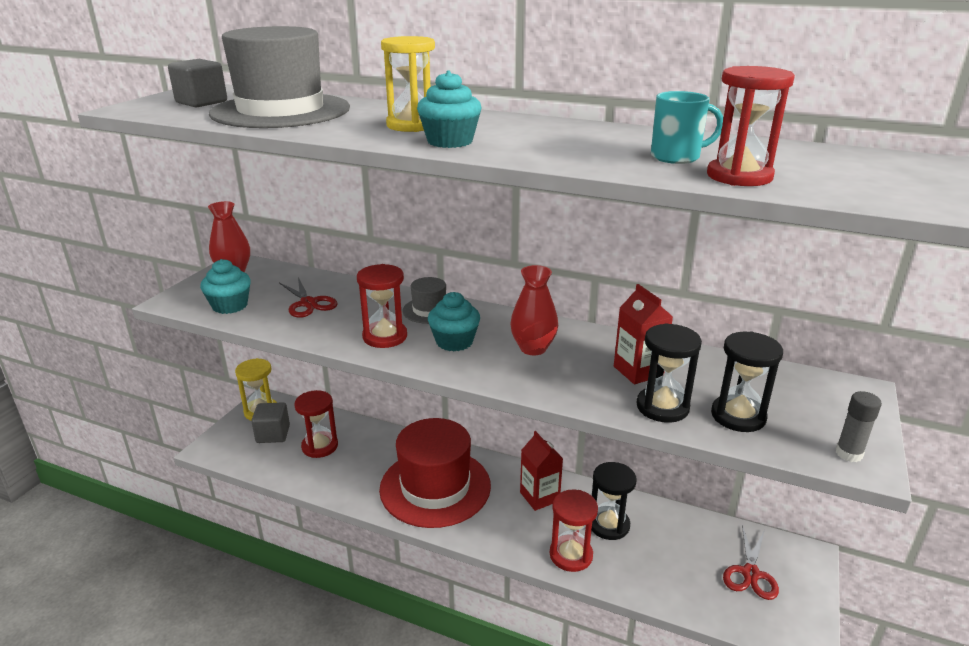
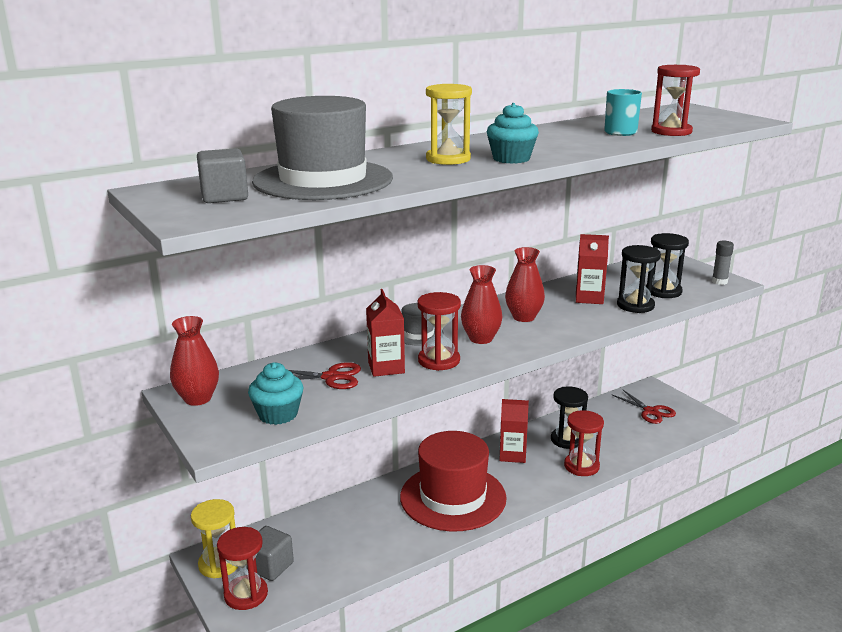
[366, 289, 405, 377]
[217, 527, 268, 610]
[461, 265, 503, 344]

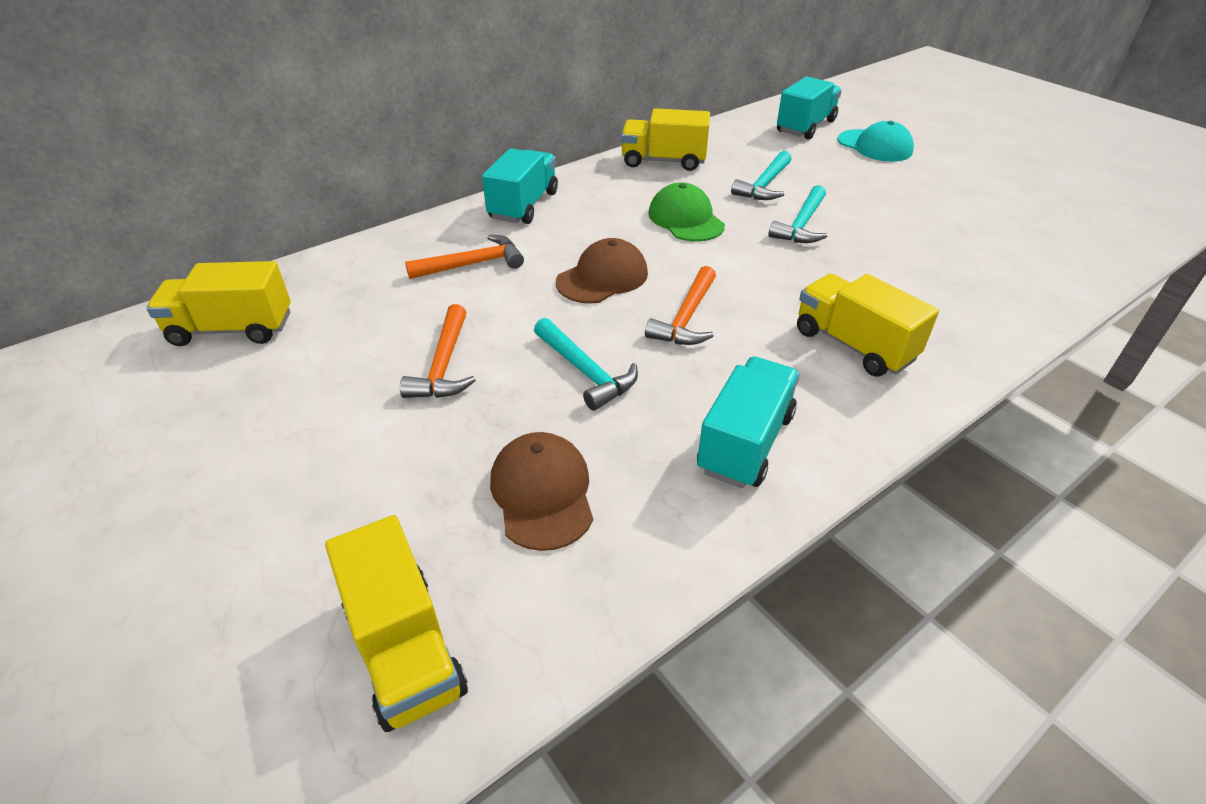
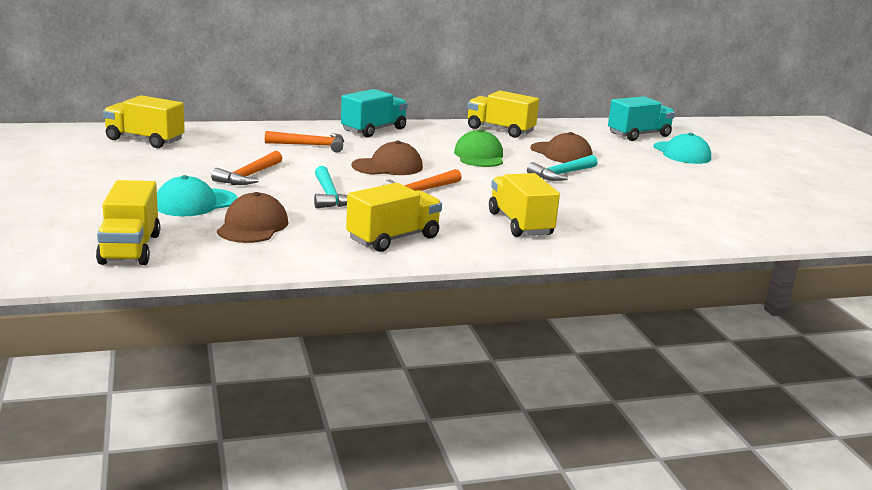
[157, 175, 238, 216]
[531, 132, 592, 163]
[346, 183, 442, 252]

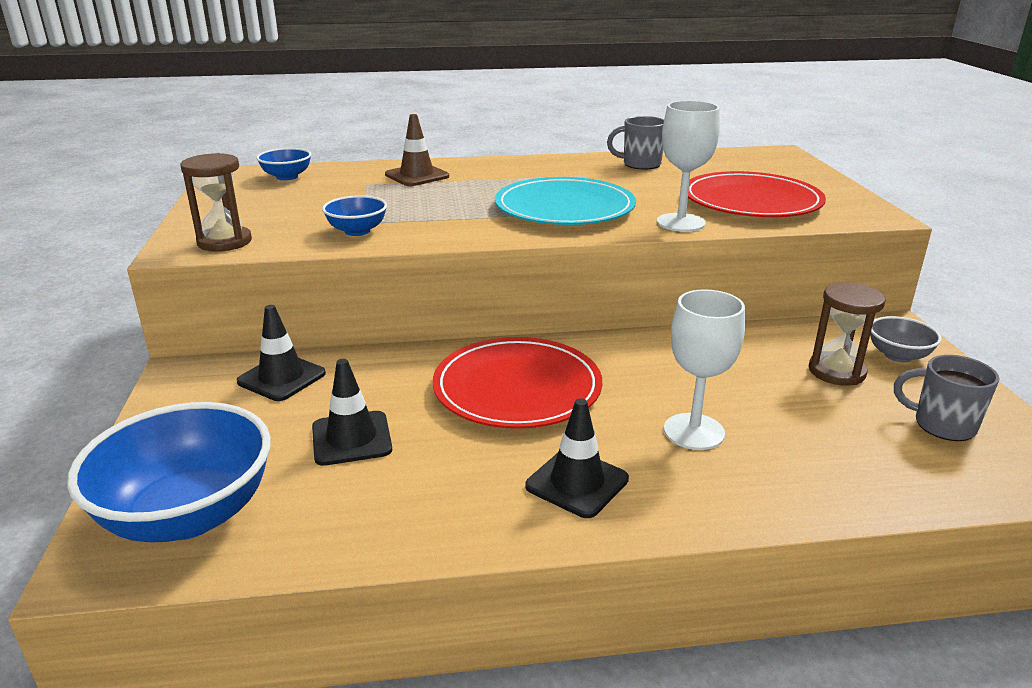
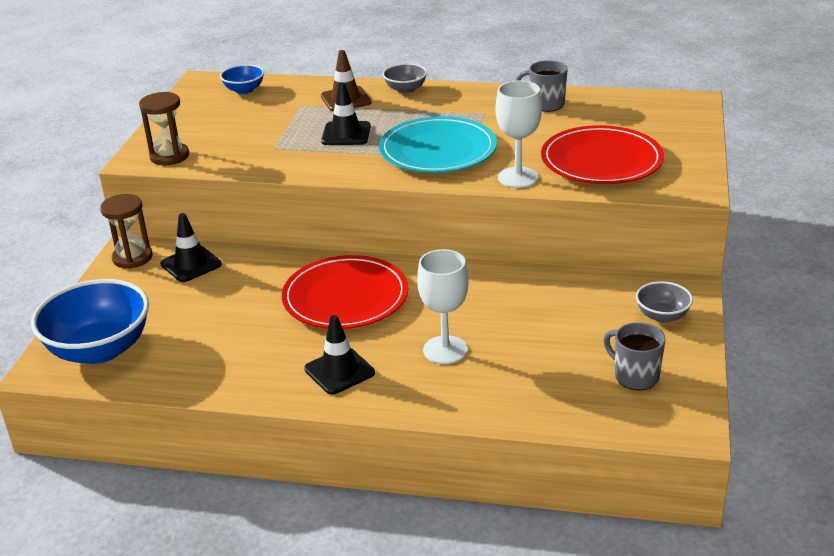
[322, 195, 387, 236] (first image)
[383, 63, 427, 94]
[321, 82, 371, 145]
[100, 194, 153, 269]

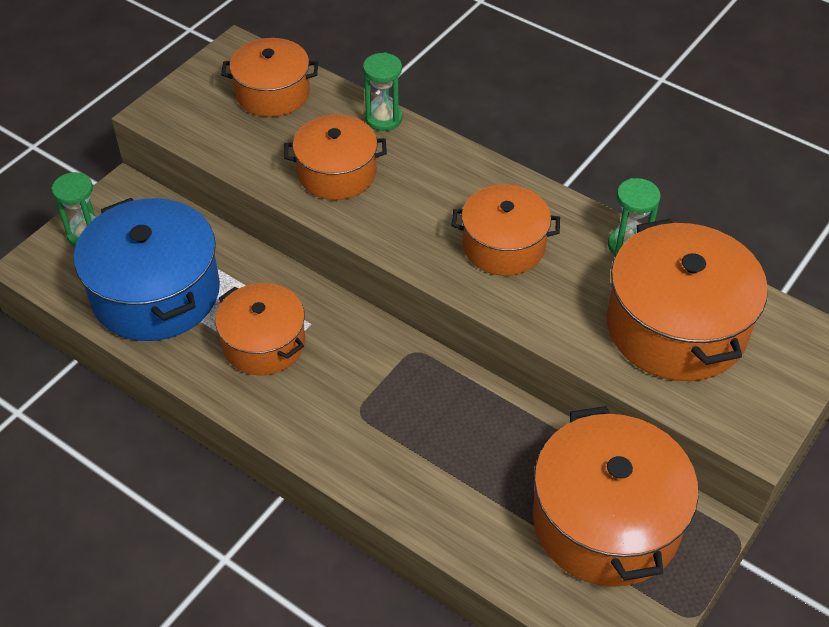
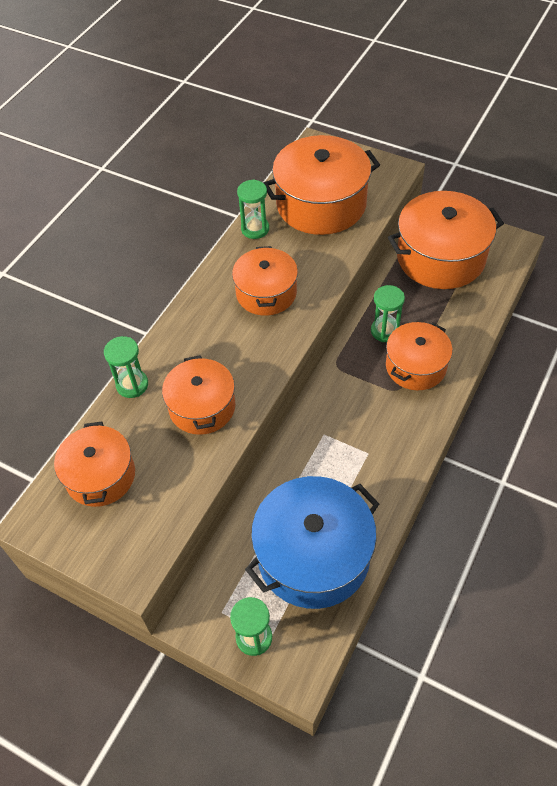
[371, 285, 405, 342]
[386, 322, 453, 390]

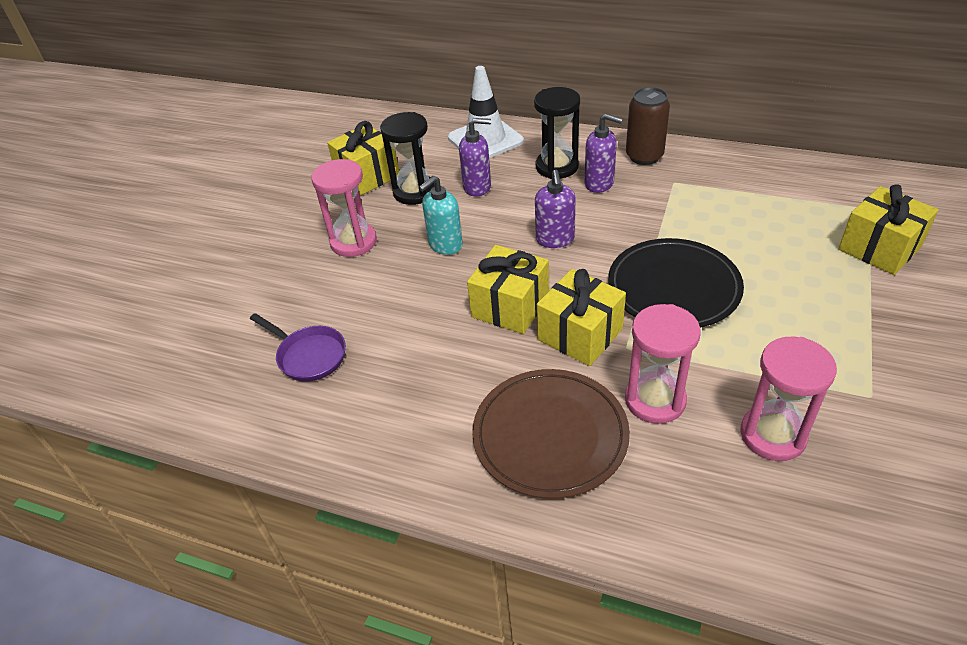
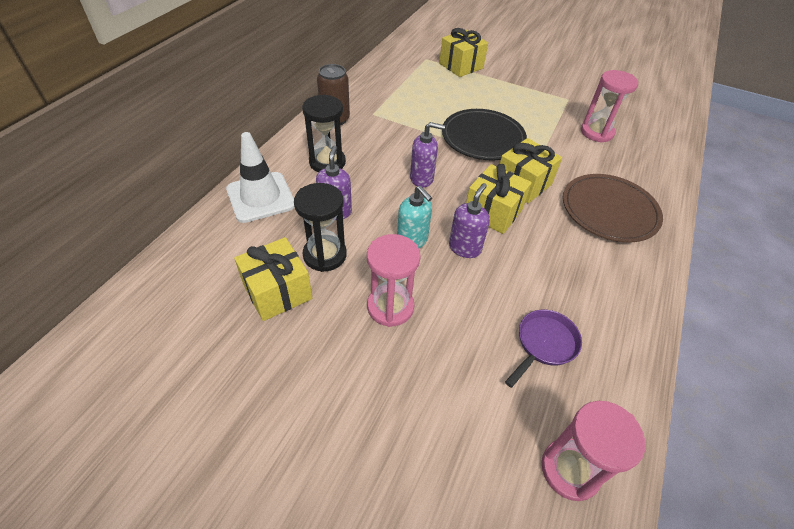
[449, 183, 490, 258]
[542, 401, 645, 501]

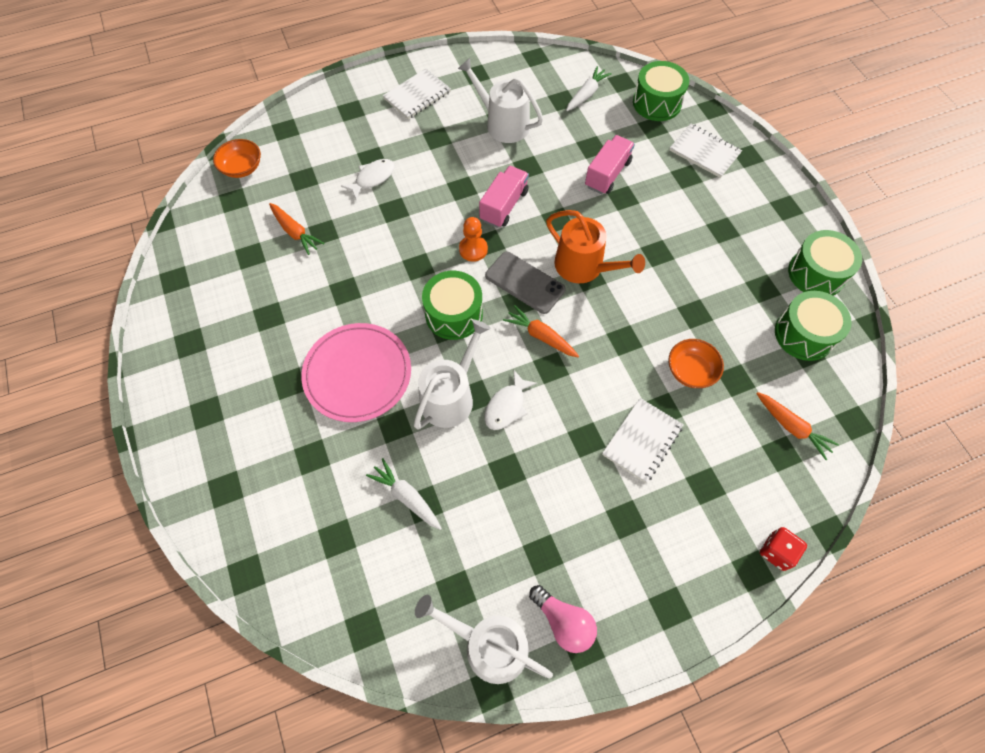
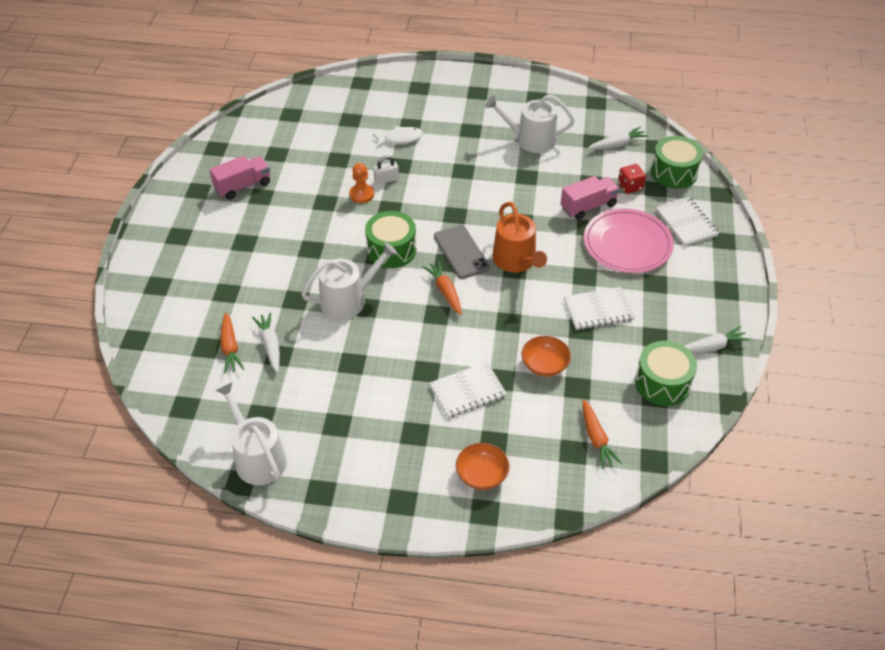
[484, 370, 537, 430] (first image)
[529, 585, 597, 653] (first image)
[373, 156, 399, 185]
[456, 443, 509, 490]
[220, 312, 244, 373]
[584, 209, 674, 273]
[564, 287, 635, 330]
[349, 163, 374, 203]
[209, 156, 270, 199]
[618, 164, 646, 194]
[684, 326, 750, 353]
[485, 95, 575, 153]

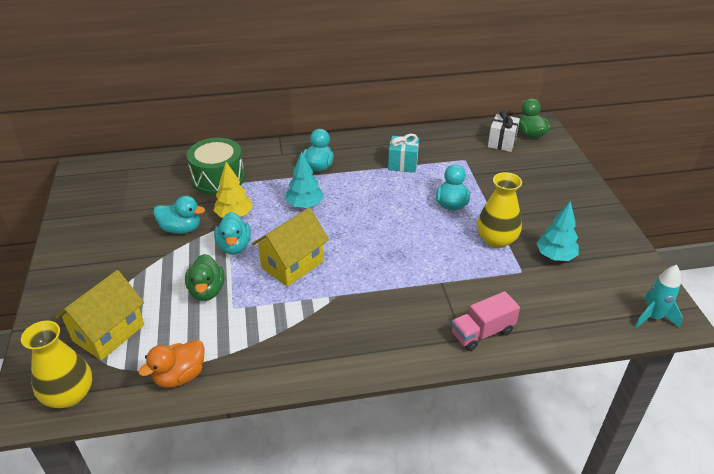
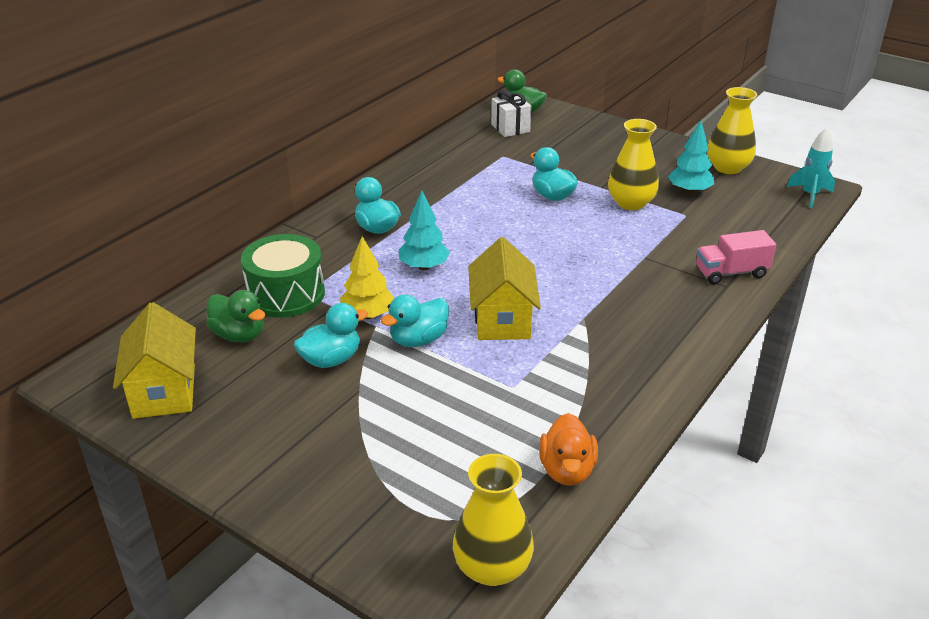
[388, 134, 419, 173] (first image)
[707, 87, 757, 174]
[113, 302, 196, 419]
[206, 290, 265, 342]
[381, 294, 449, 347]
[696, 230, 776, 284]

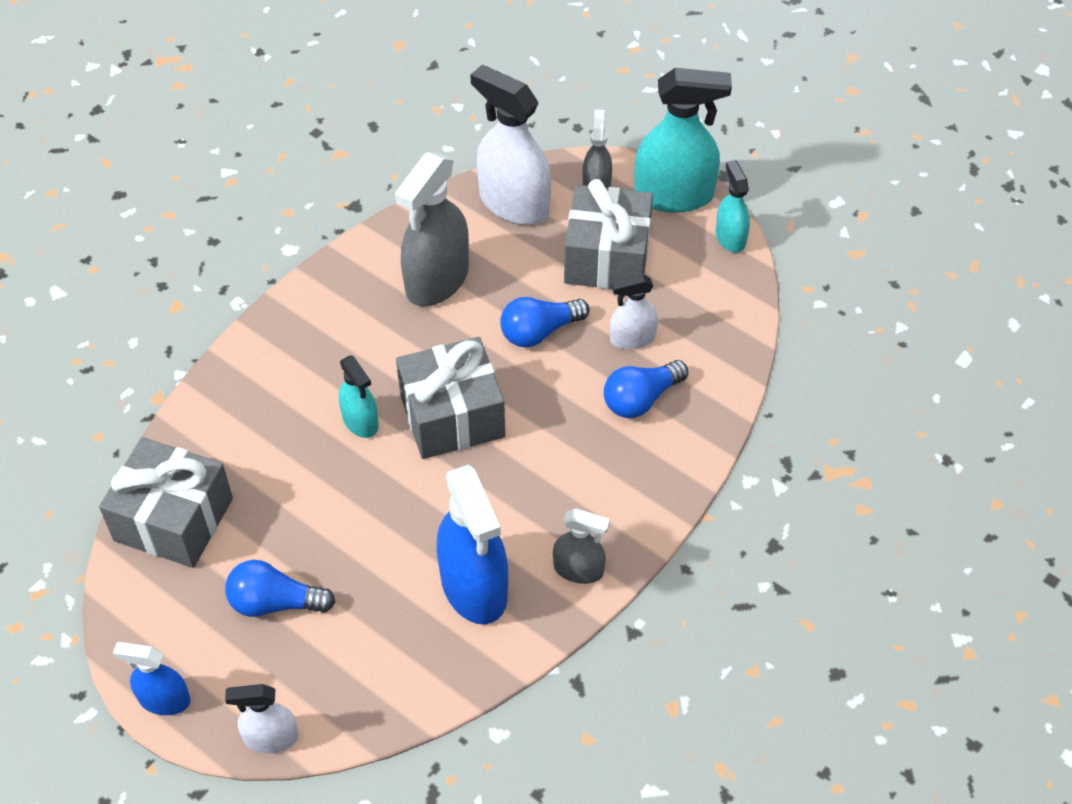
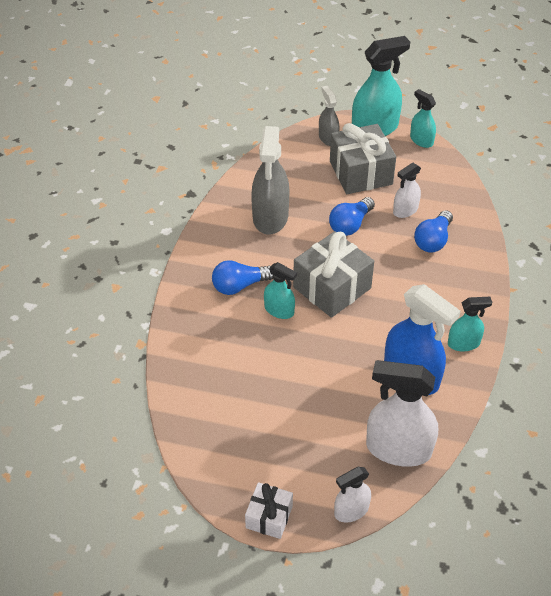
[99, 437, 233, 568] (first image)
[212, 260, 273, 295]
[366, 360, 438, 467]
[245, 482, 293, 539]
[448, 297, 492, 352]

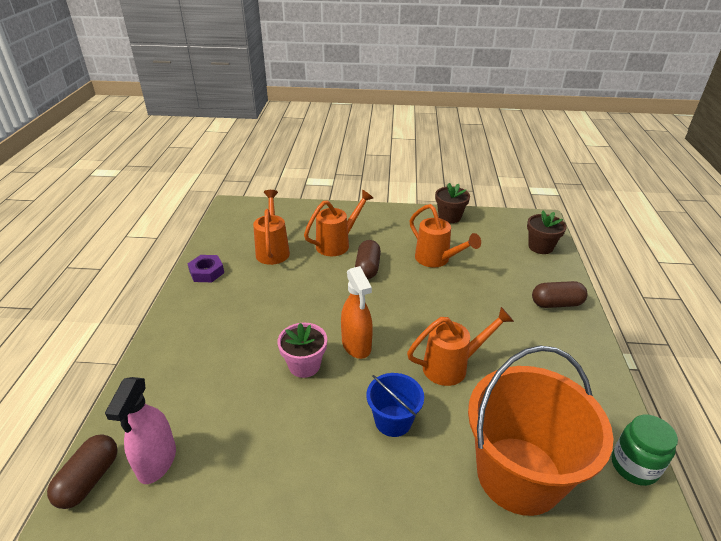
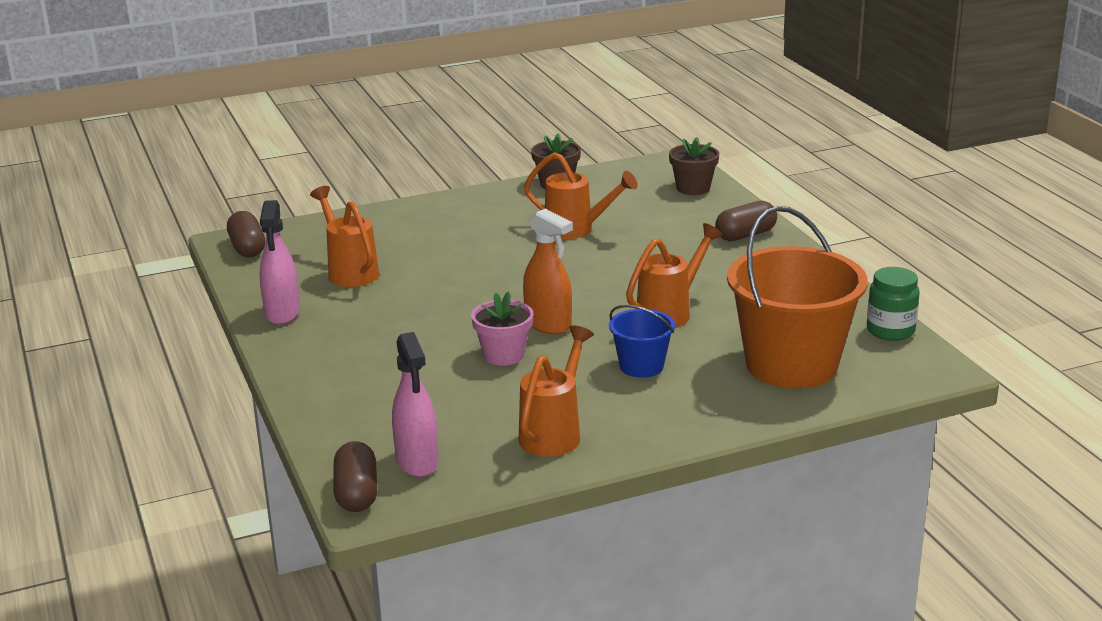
[519, 325, 594, 457]
[227, 211, 265, 257]
[260, 200, 300, 325]

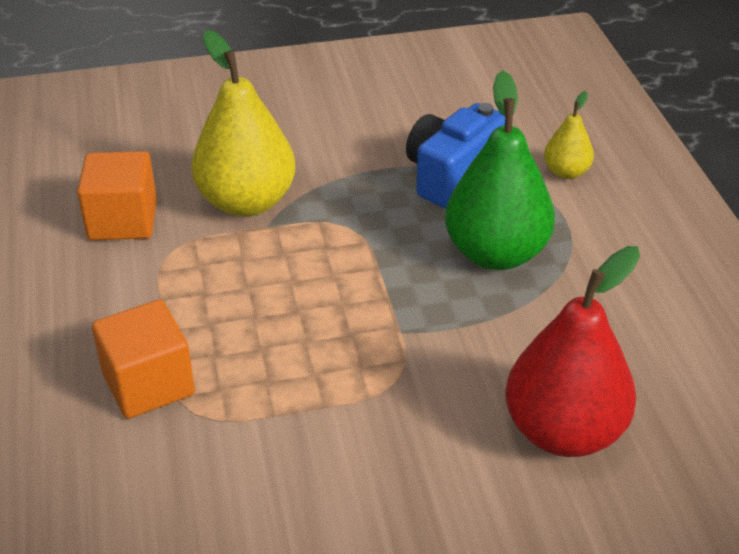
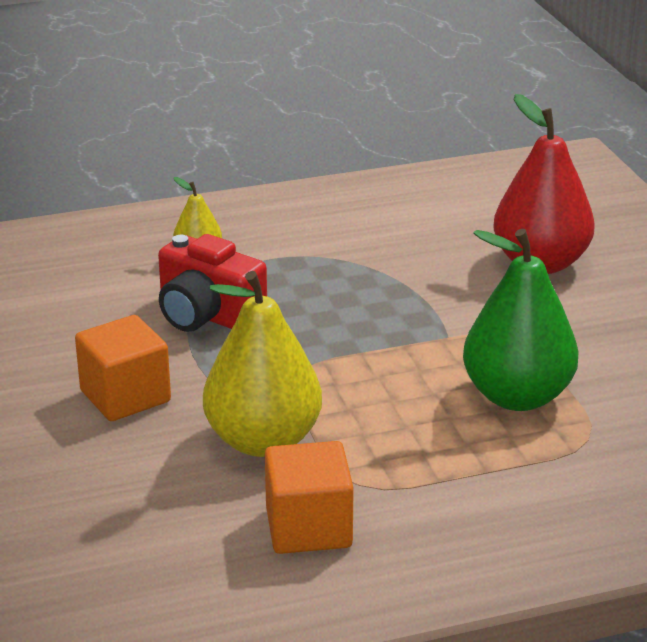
[75, 315, 171, 421]
[463, 229, 579, 411]
[158, 234, 267, 332]

